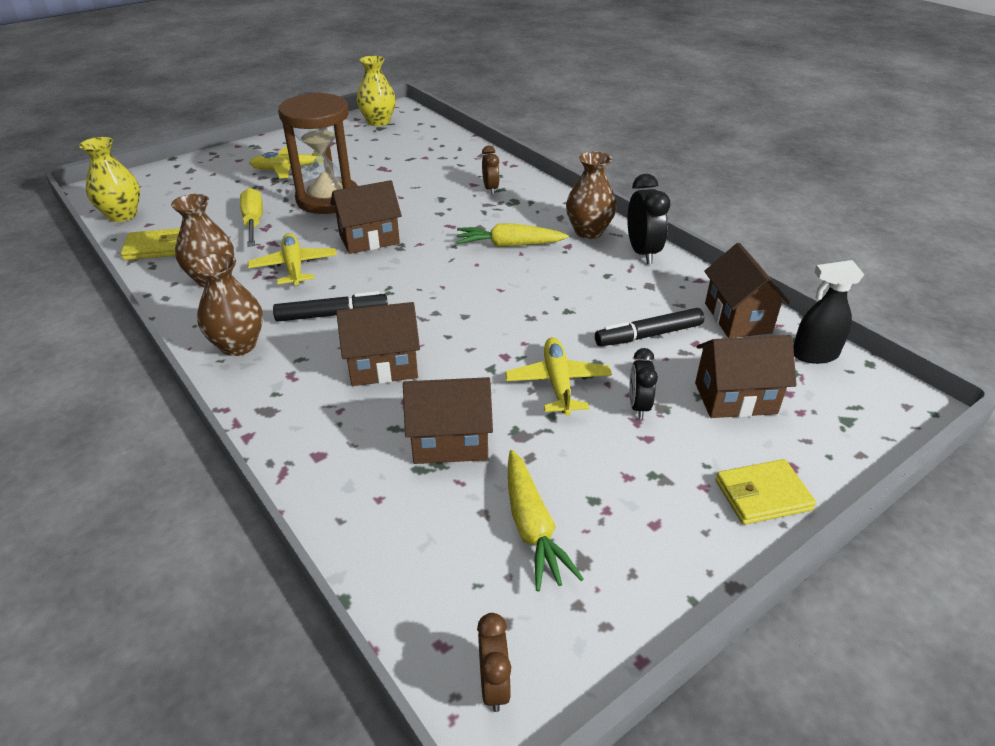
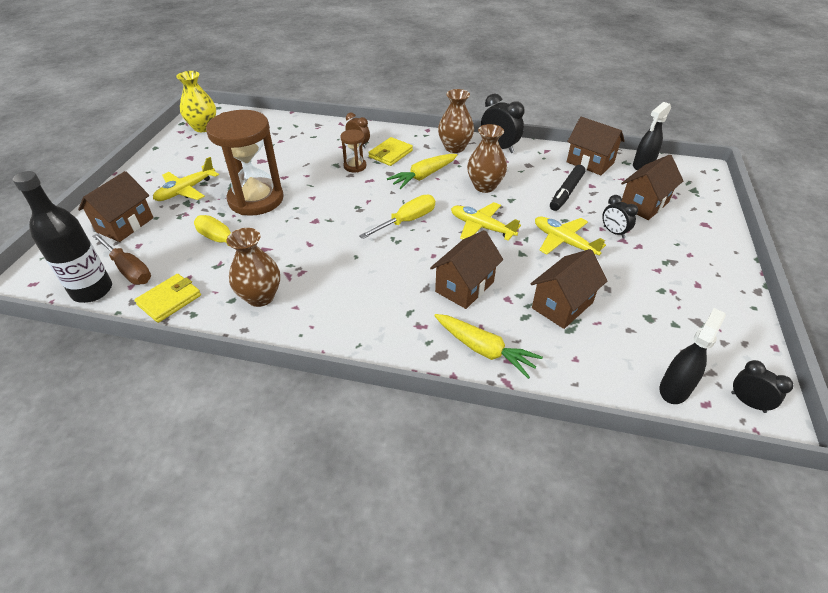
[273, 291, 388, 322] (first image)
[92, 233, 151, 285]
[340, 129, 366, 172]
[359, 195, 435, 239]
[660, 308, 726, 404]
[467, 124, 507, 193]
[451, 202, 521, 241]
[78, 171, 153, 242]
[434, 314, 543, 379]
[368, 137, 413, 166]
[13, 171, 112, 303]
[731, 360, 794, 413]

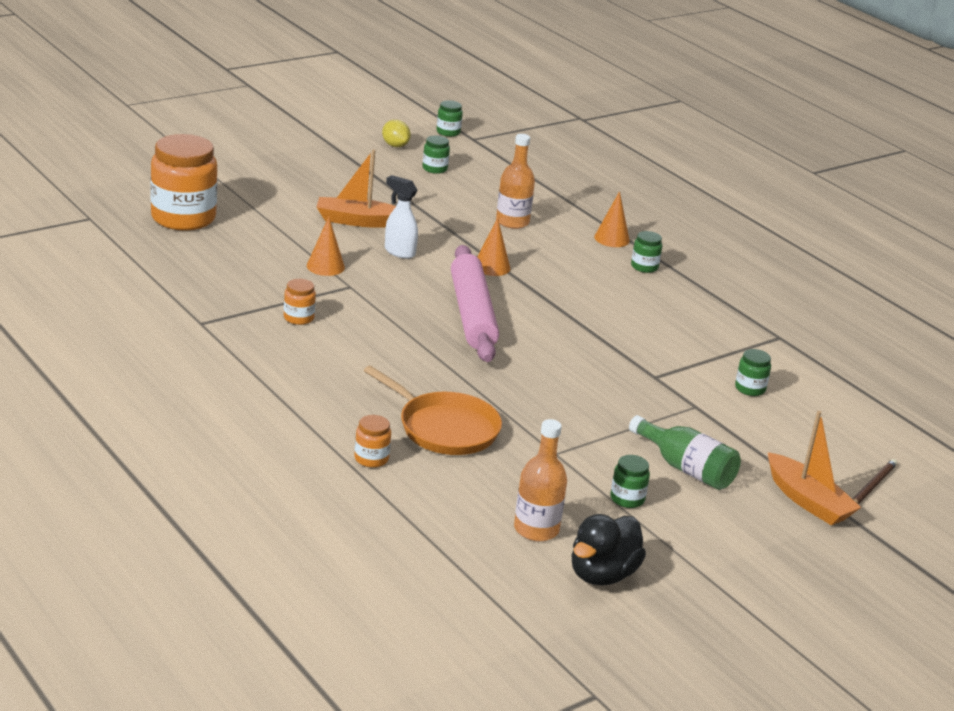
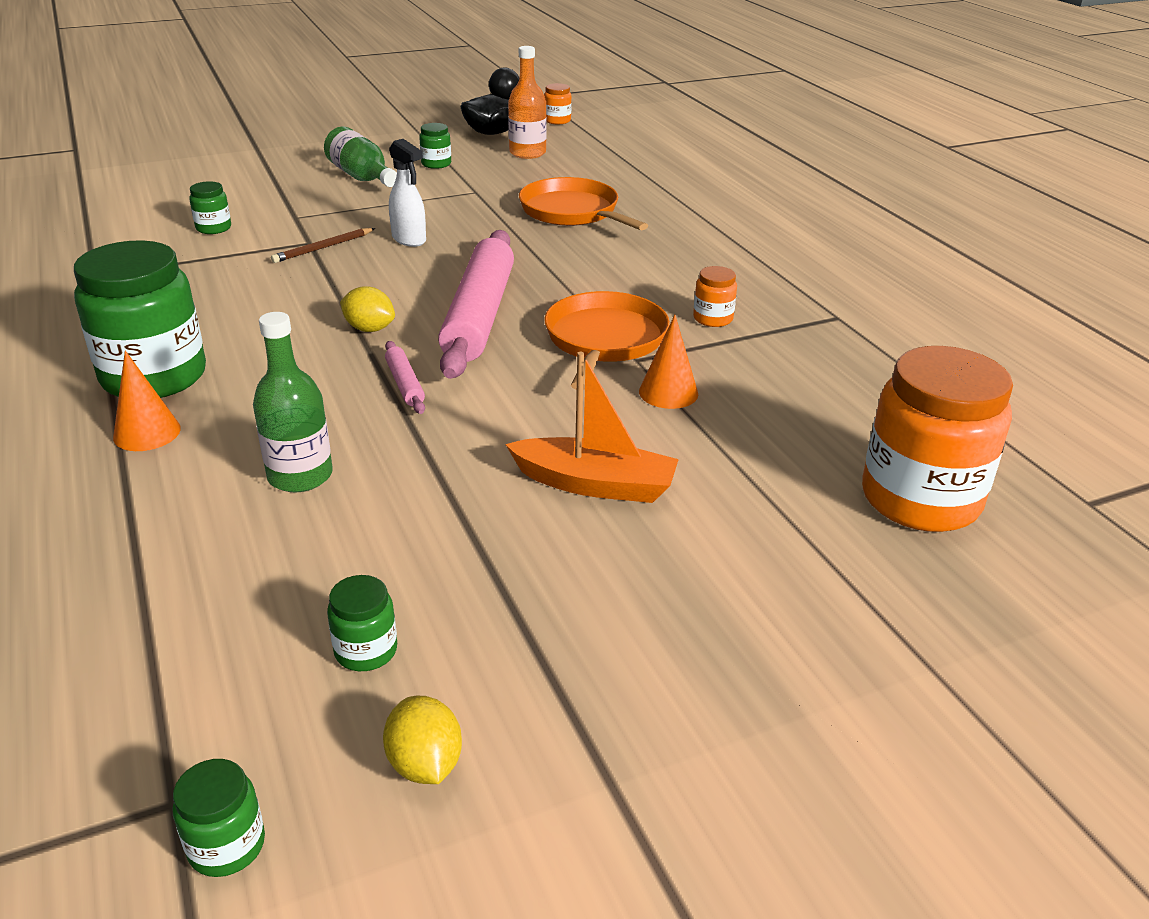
[768, 411, 862, 525] (first image)
[340, 287, 395, 332]
[544, 291, 670, 390]
[544, 83, 571, 124]
[389, 139, 426, 247]
[271, 228, 375, 263]
[385, 341, 425, 414]
[253, 312, 333, 492]
[74, 240, 206, 398]

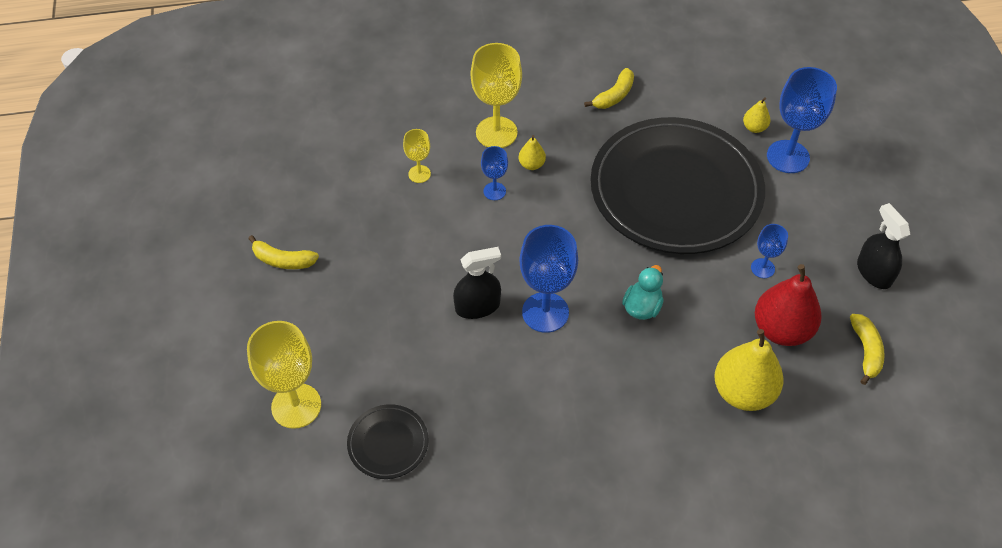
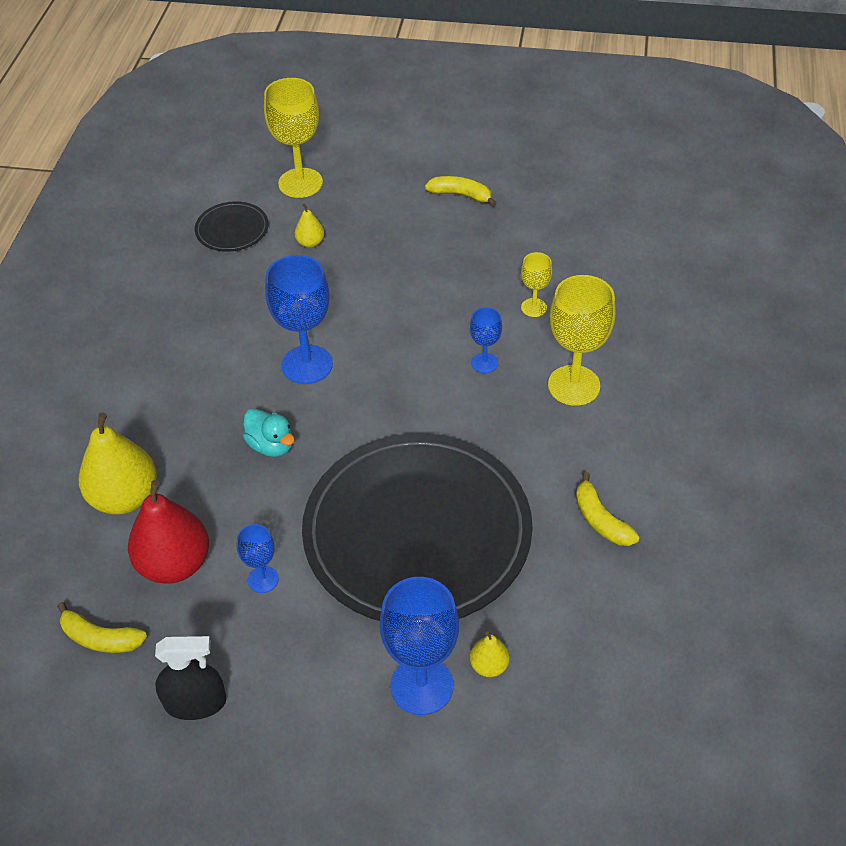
[453, 247, 501, 319] (first image)
[295, 203, 325, 248]
[425, 176, 496, 206]

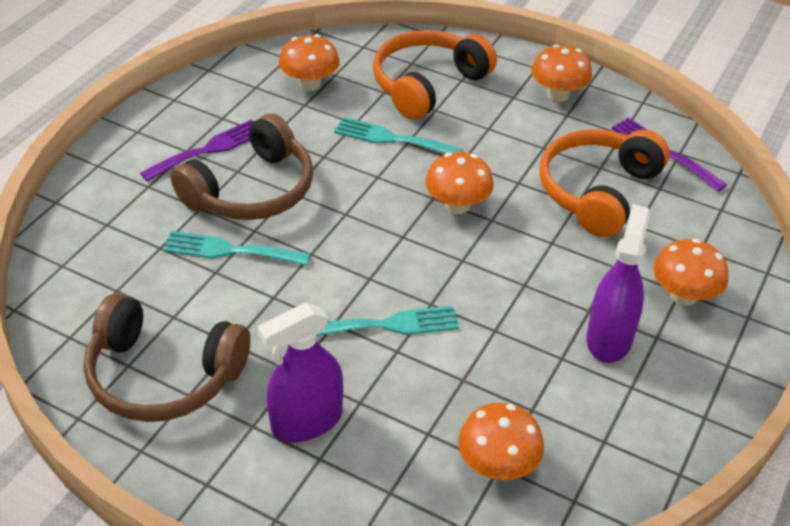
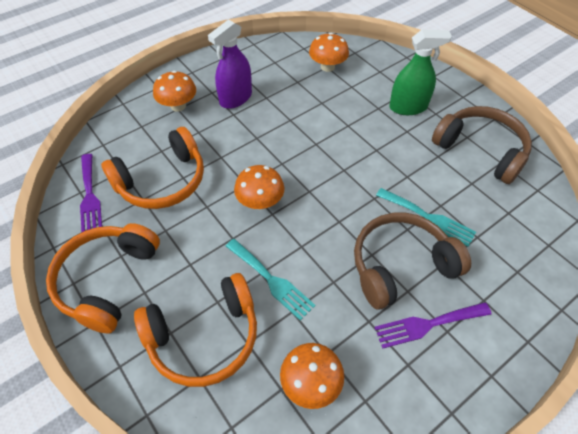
[317, 306, 459, 336] (first image)
[46, 223, 160, 333]
[389, 30, 452, 115]

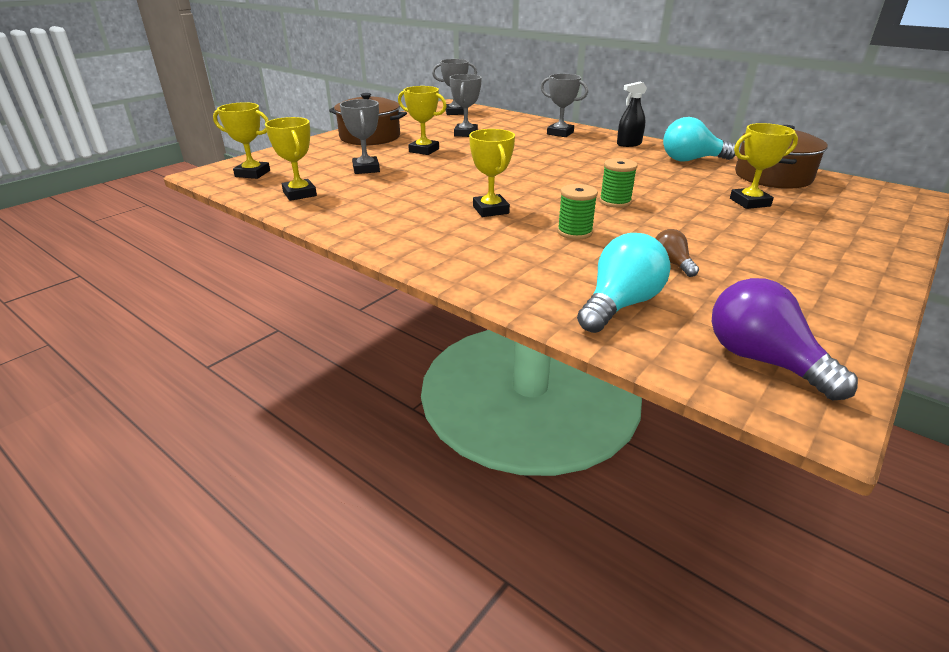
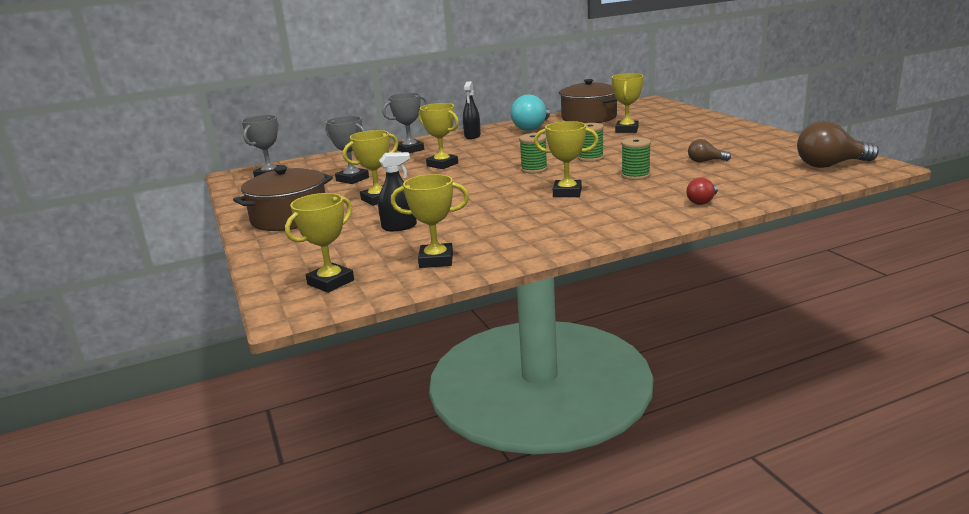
[577, 233, 670, 333] (first image)
[418, 103, 459, 169]
[519, 133, 548, 173]
[686, 178, 718, 205]
[378, 152, 417, 231]
[797, 121, 879, 168]

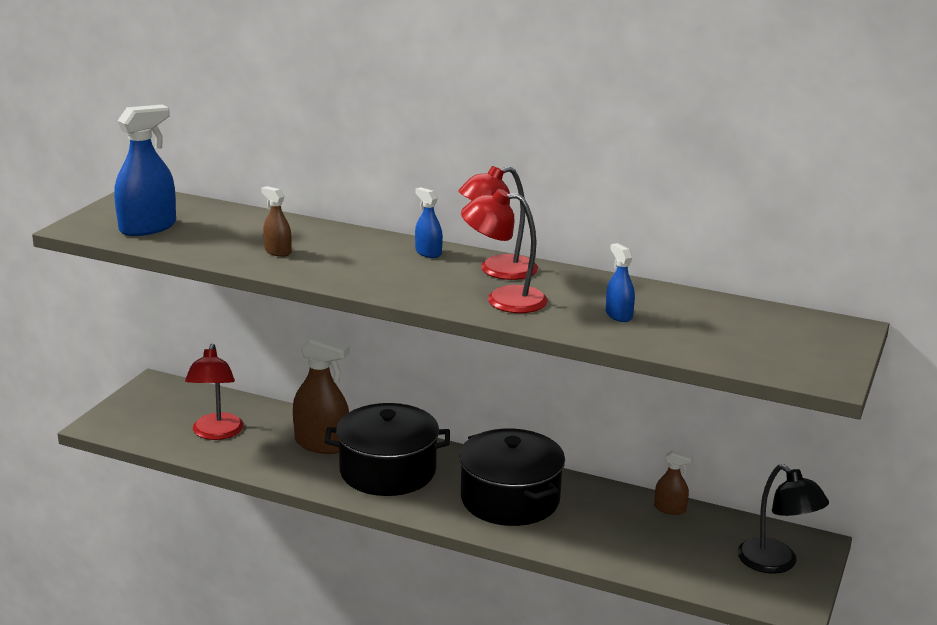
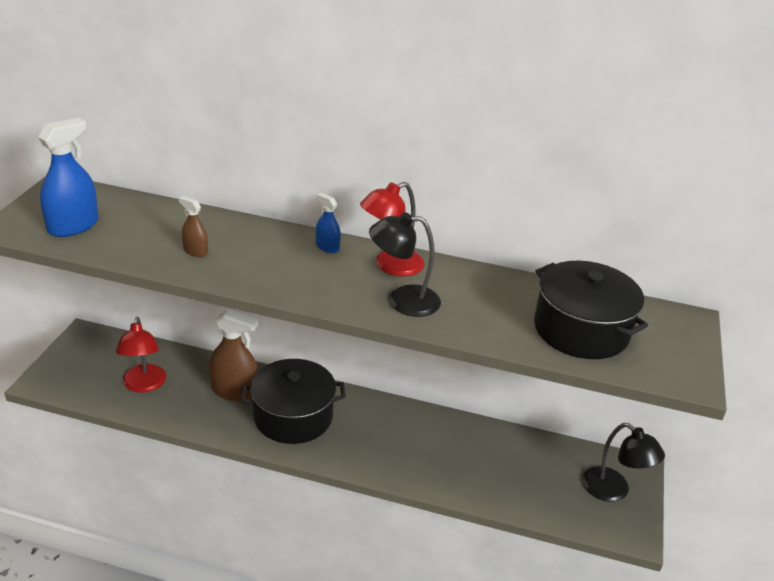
[606, 243, 635, 322] (first image)
[654, 450, 693, 515] (first image)
[534, 261, 648, 359]
[369, 212, 441, 317]

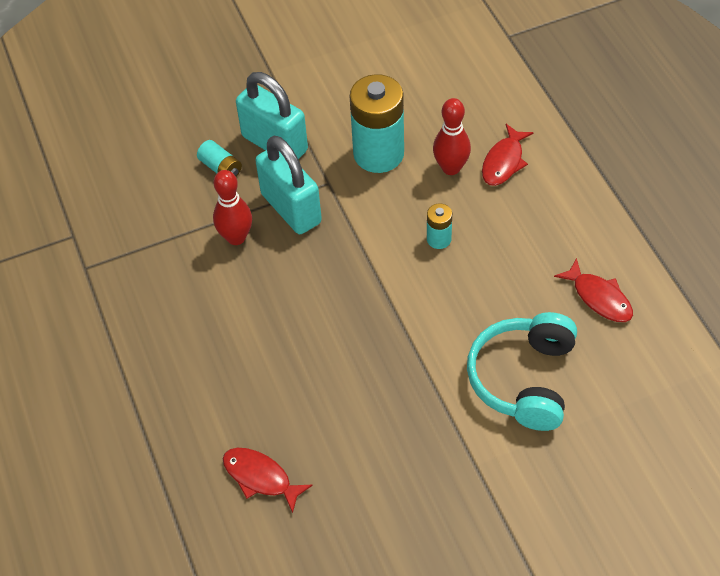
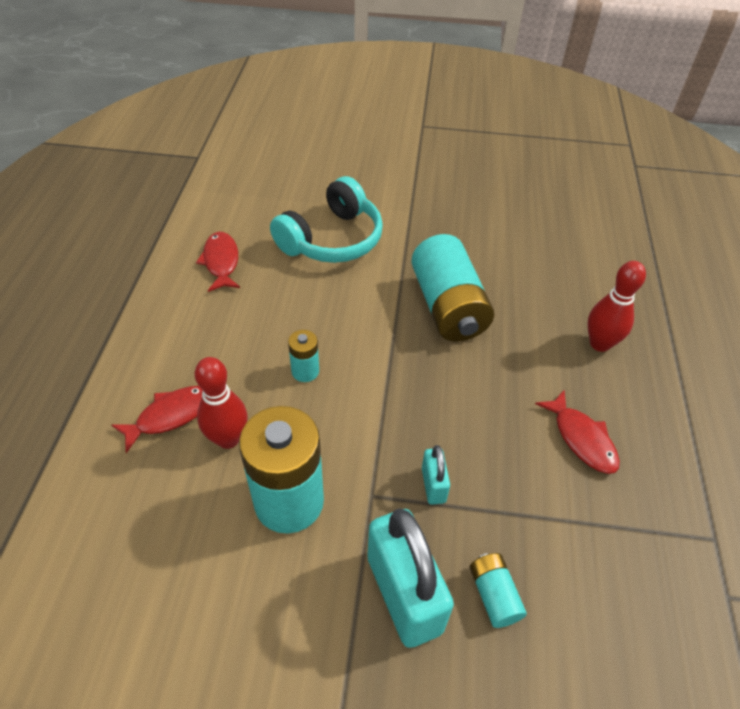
[411, 234, 494, 342]
[588, 261, 646, 352]
[535, 390, 620, 474]
[422, 445, 450, 505]

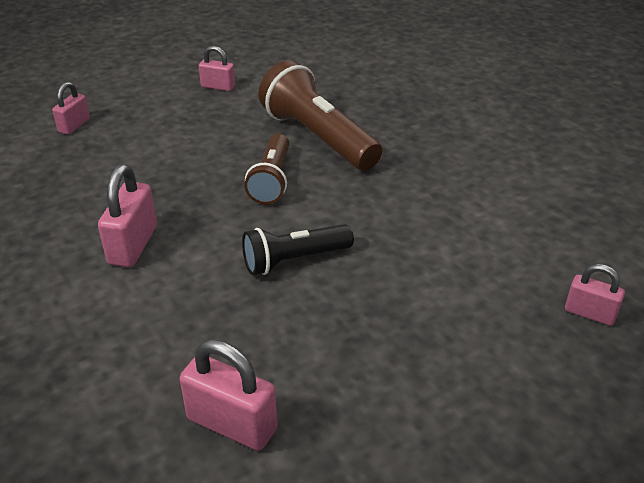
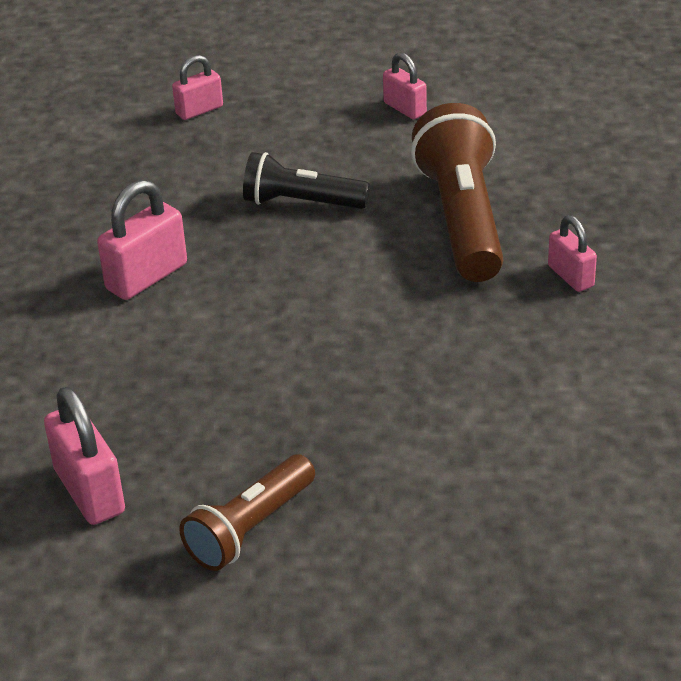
[243, 152, 370, 209]
[179, 454, 315, 571]
[548, 215, 597, 292]

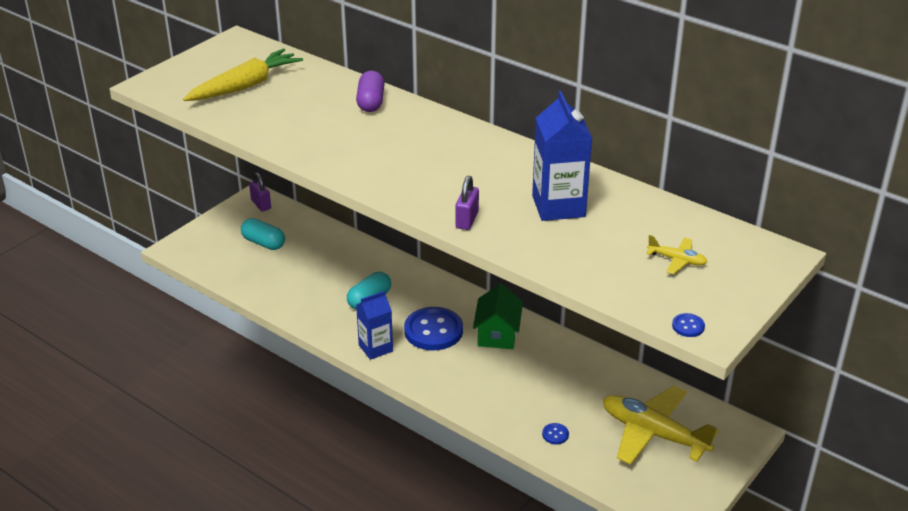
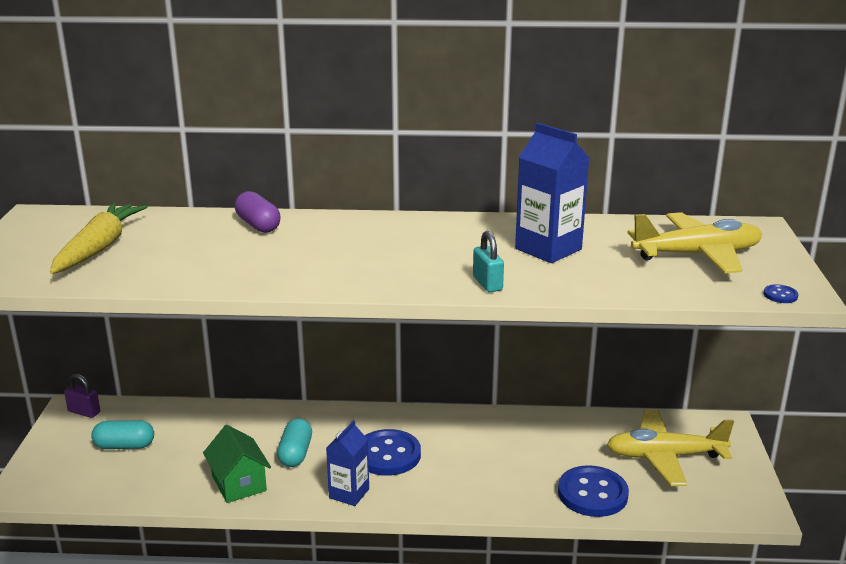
[203, 425, 271, 503]
[473, 231, 504, 292]
[558, 465, 629, 517]
[628, 212, 762, 273]

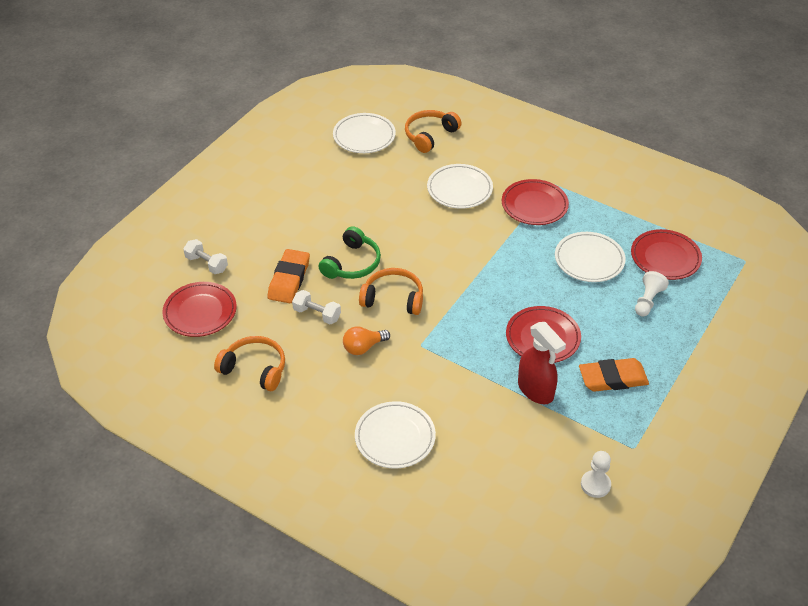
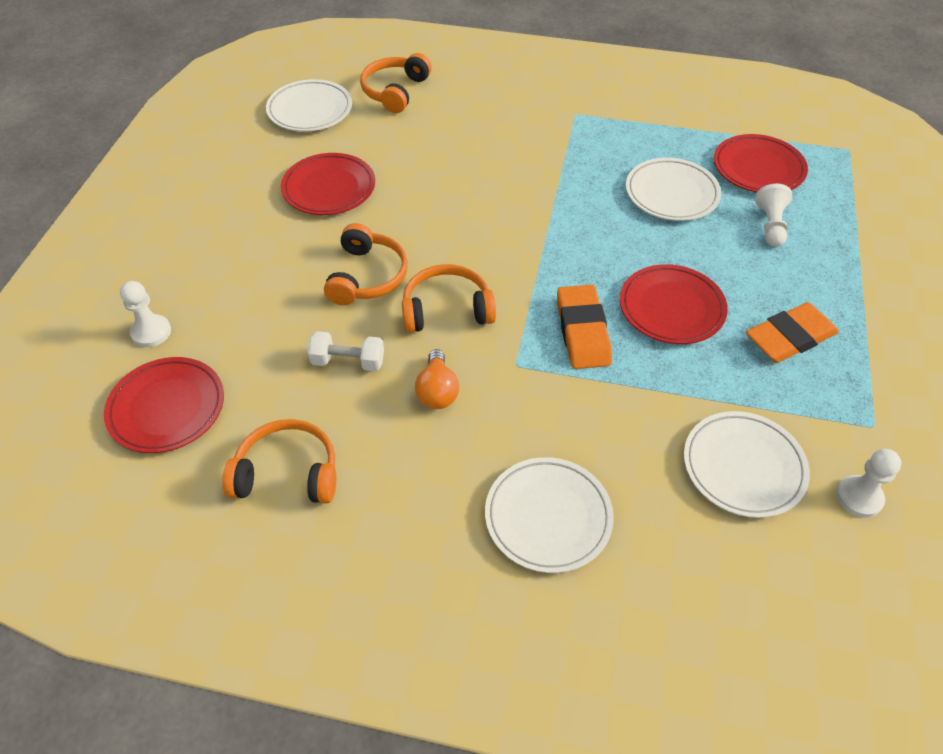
[518, 322, 566, 404] (first image)
[557, 285, 612, 369]
[684, 411, 810, 518]
[281, 153, 375, 215]
[120, 281, 171, 347]
[324, 223, 408, 305]
[415, 349, 459, 409]

